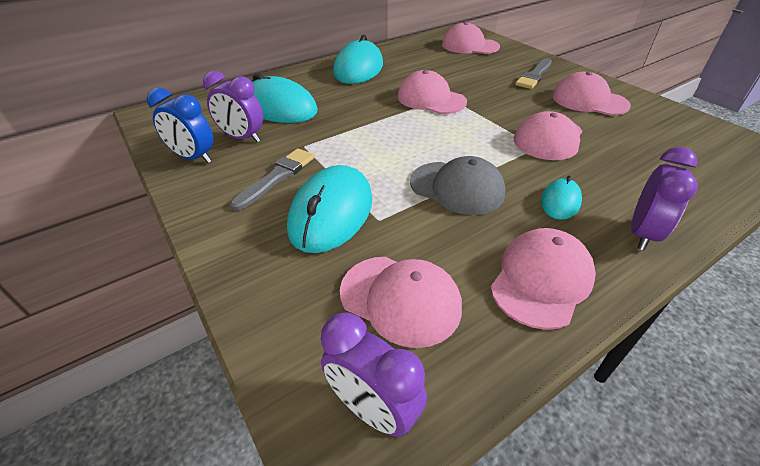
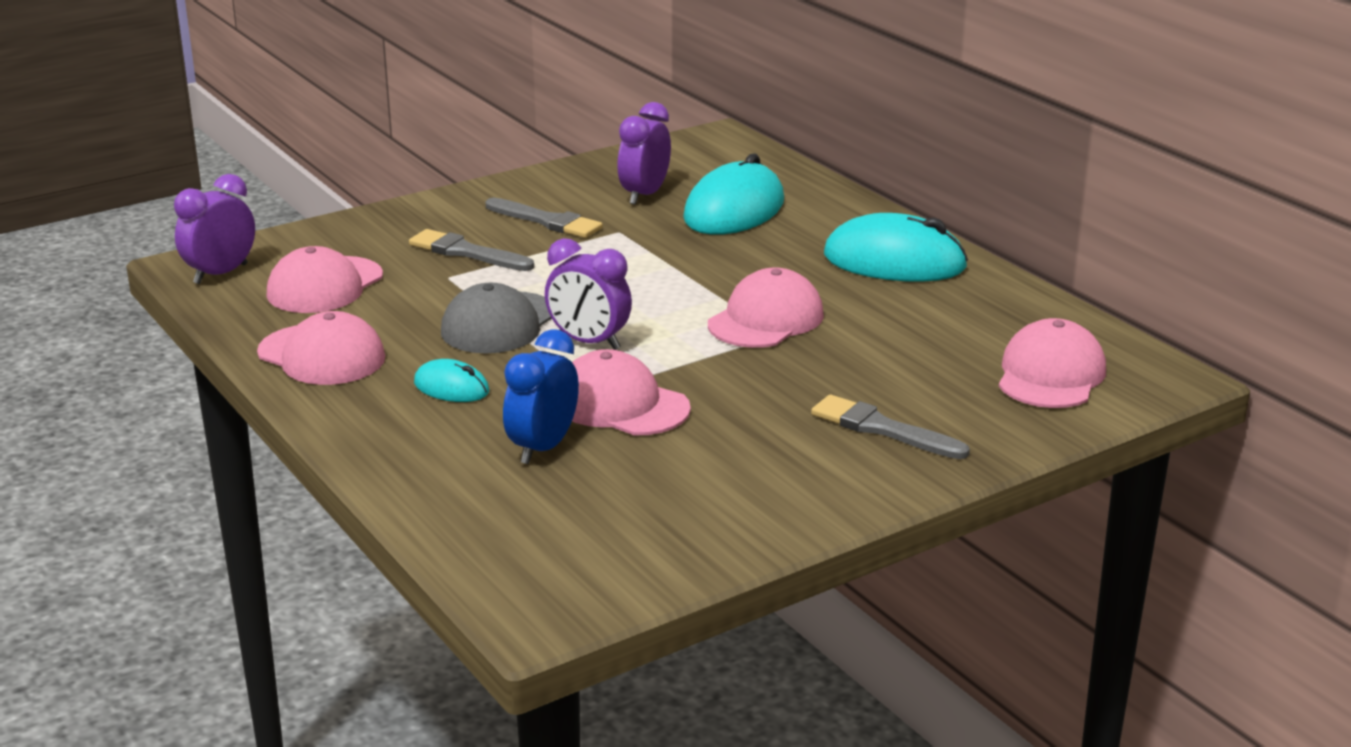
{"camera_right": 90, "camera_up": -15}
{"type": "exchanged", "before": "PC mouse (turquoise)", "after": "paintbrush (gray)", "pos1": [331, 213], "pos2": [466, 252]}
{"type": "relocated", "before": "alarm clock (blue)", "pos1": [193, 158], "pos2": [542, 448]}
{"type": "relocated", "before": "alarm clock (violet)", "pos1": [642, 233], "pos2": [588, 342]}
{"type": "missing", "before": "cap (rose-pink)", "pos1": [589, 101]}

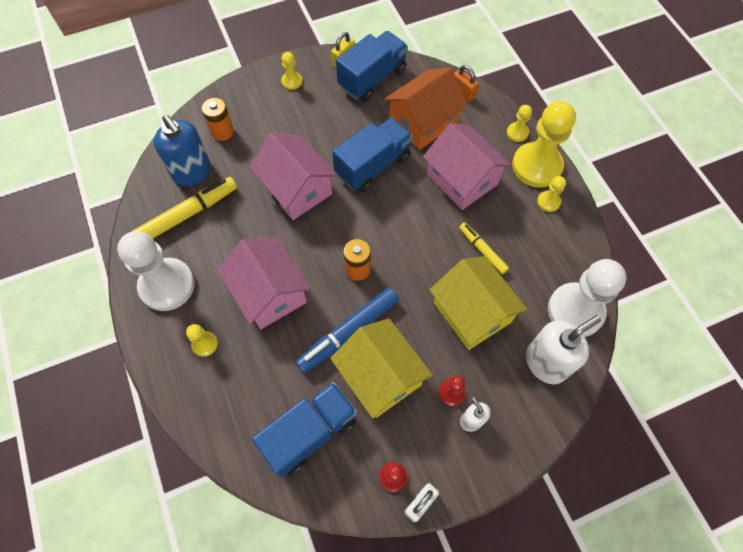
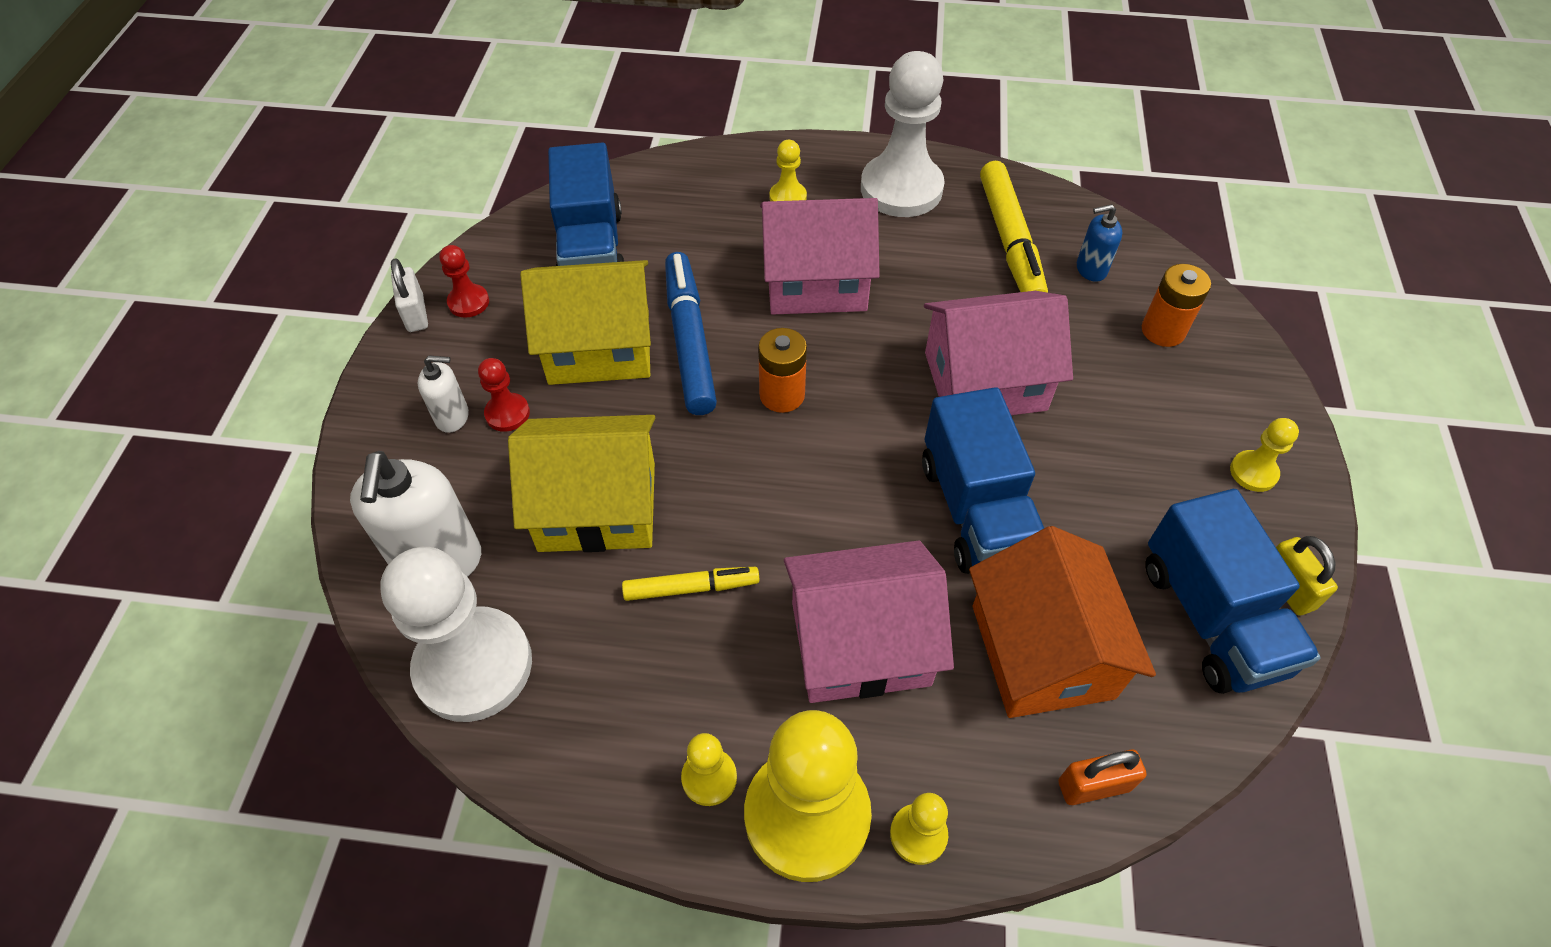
{"camera_right": 120, "camera_up": -10}
{"type": "size", "before": "soap pump (blue)", "pos1": [192, 172], "pos2": [1091, 269], "scale": 0.53}

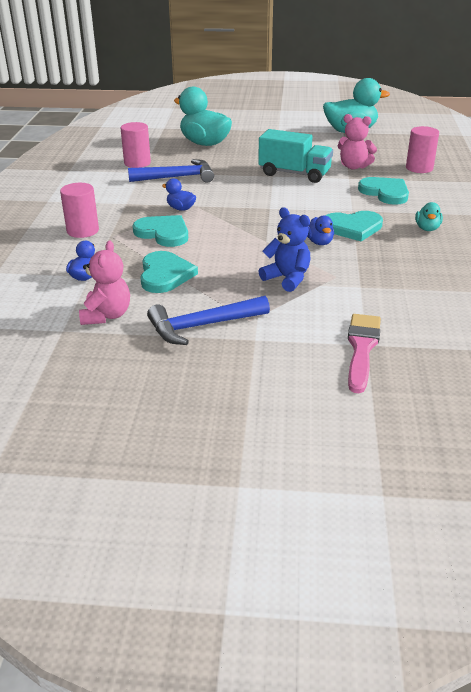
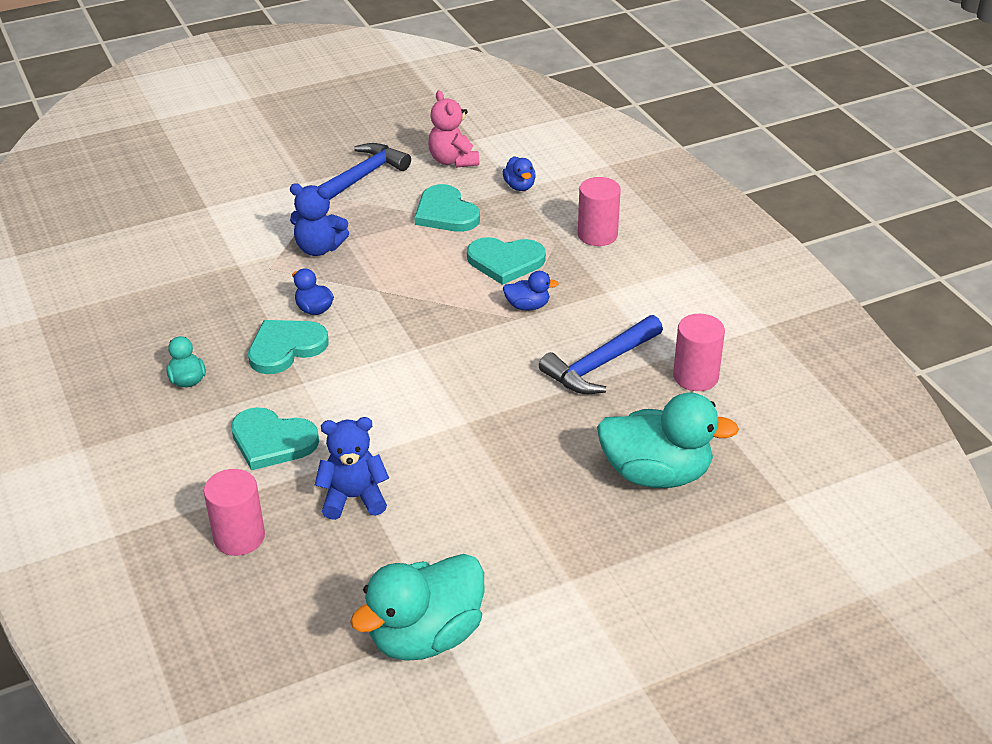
{"camera_right": 150, "camera_up": 5}
{"type": "colour", "before": "stuffed bear (rose-pink)", "after": "stuffed bear (blue)", "pos1": [354, 166], "pos2": [353, 498]}
{"type": "missing", "before": "lorry (turquoise)", "pos1": [294, 174]}
{"type": "missing", "before": "paintbrush (rose-pink)", "pos1": [362, 348]}

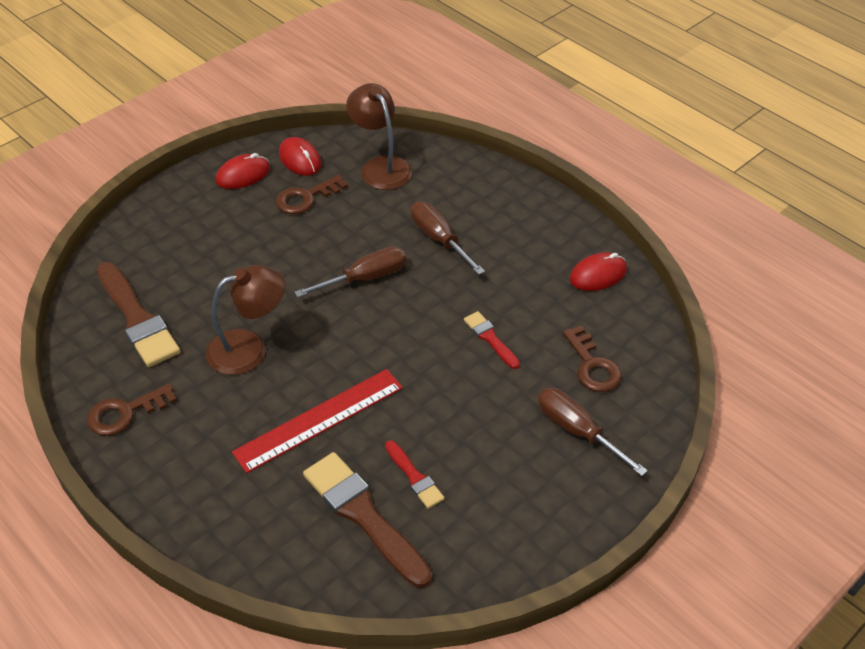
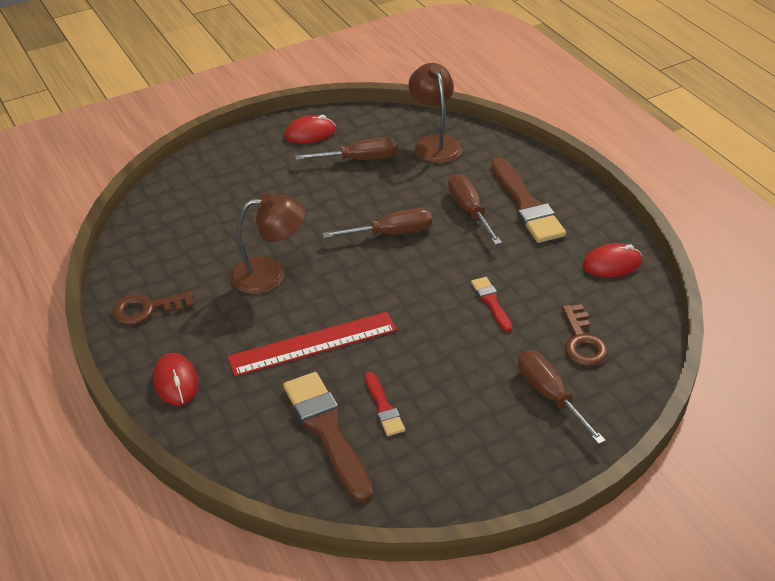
{"camera_right": 15, "camera_up": -5}
{"type": "relocated", "before": "PC mouse (crimson)", "pos1": [300, 159], "pos2": [176, 382]}
{"type": "exchanged", "before": "latchkey (dark brown)", "after": "screwdriver (dark brown)", "pos1": [306, 198], "pos2": [359, 160]}
{"type": "relocated", "before": "paintbrush (dark brown)", "pos1": [137, 318], "pos2": [525, 204]}

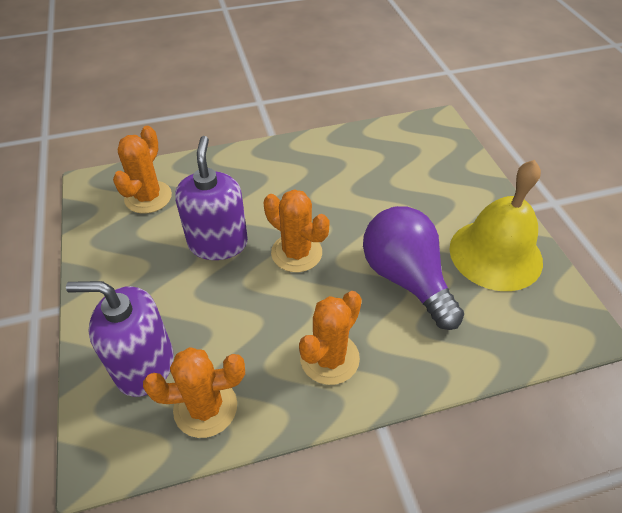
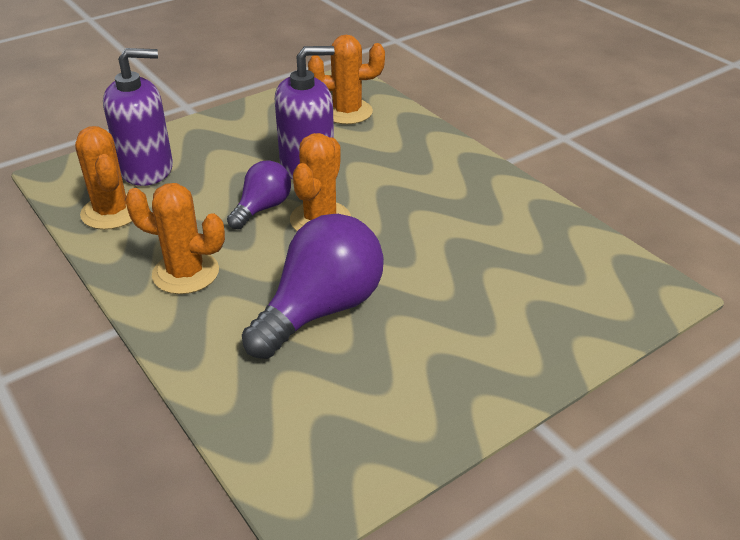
{"camera_right": 70, "camera_up": -10}
{"type": "spun", "before": "soap pump (violet)", "pos1": [144, 366], "pos2": [147, 169], "turn": 90}
{"type": "appeared", "after": "bulb (violet)", "pos2": [262, 208]}
{"type": "missing", "before": "hand bell (golden)", "pos1": [495, 254]}

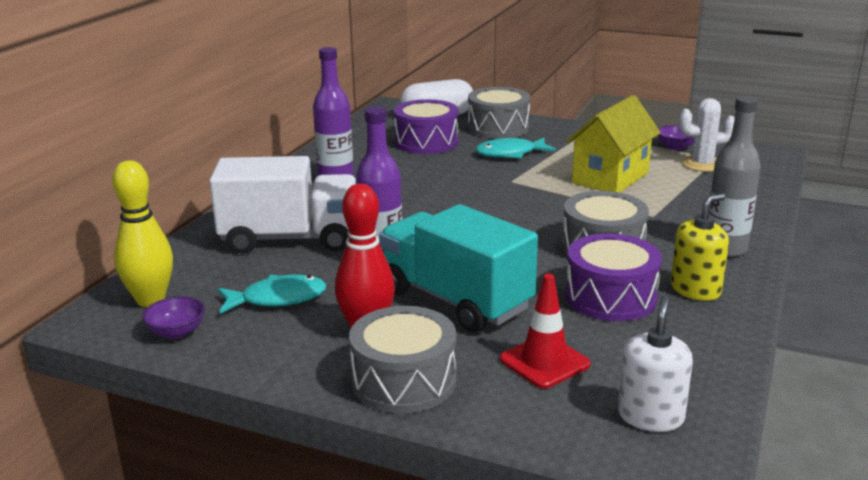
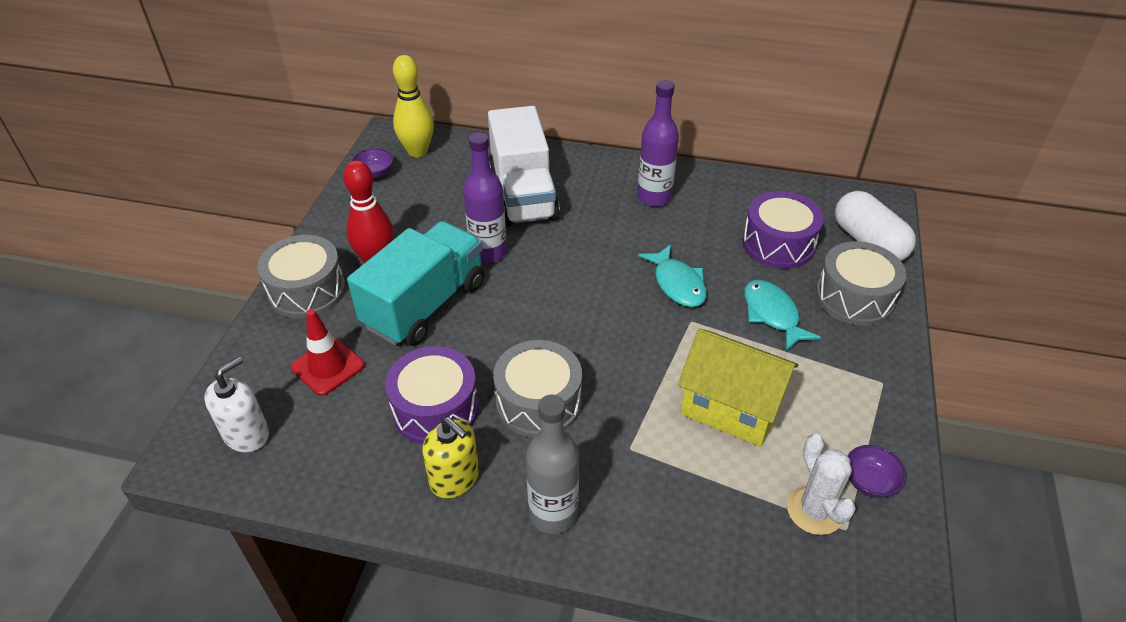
{"camera_right": 80, "camera_up": 20}
{"type": "spun", "before": "soap pump (white)", "pos1": [650, 416], "pos2": [246, 434], "turn": -60}
{"type": "relocated", "before": "fish (turquoise)", "pos1": [277, 299], "pos2": [677, 284]}

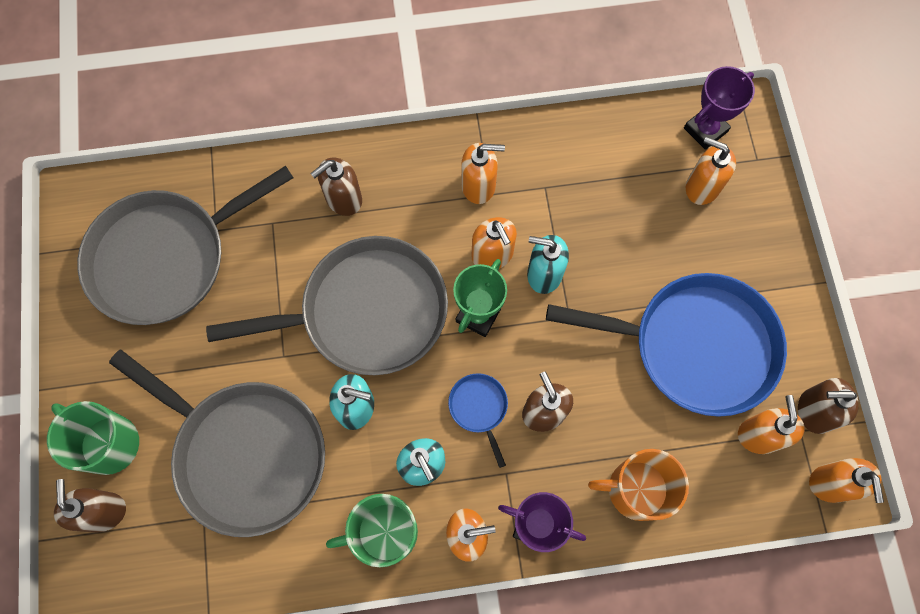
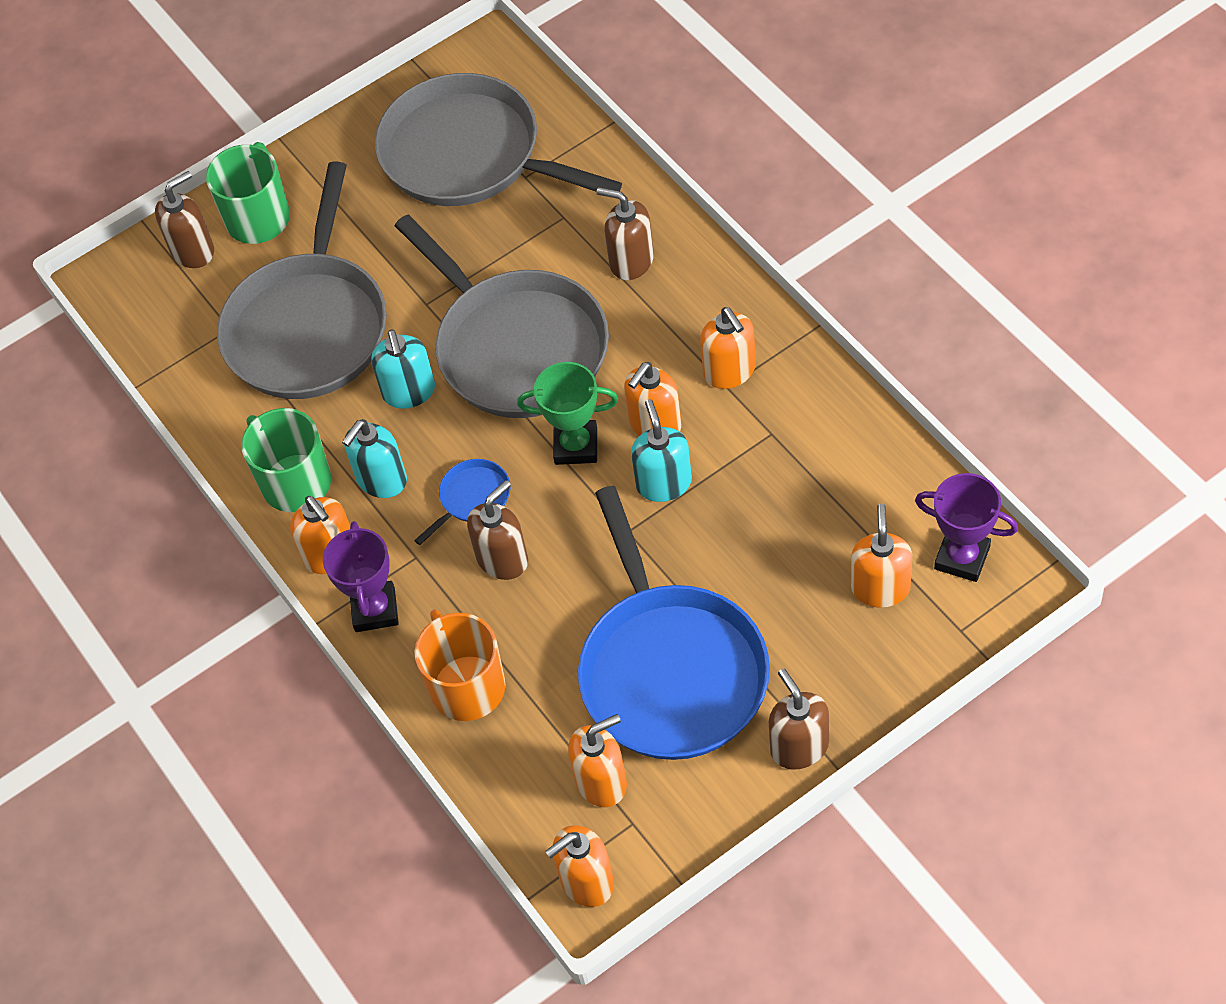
{"camera_right": 70, "camera_up": -15}
{"type": "relocated", "before": "soap pump (dark brown)", "pos1": [814, 411], "pos2": [799, 747]}

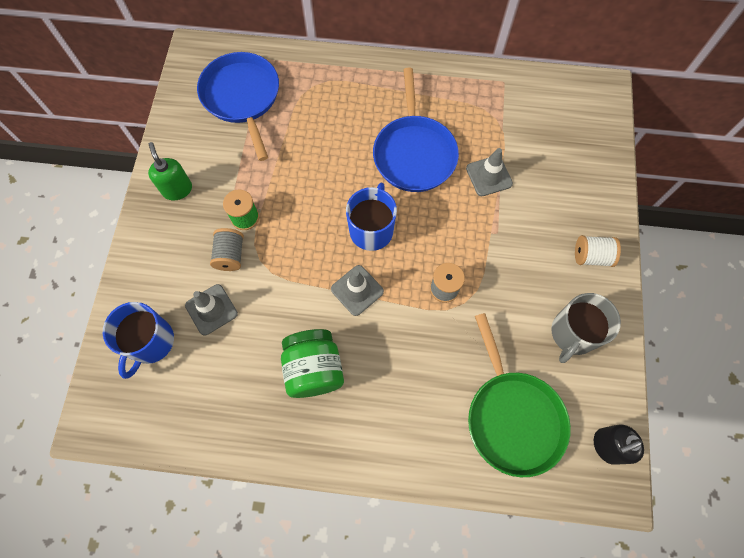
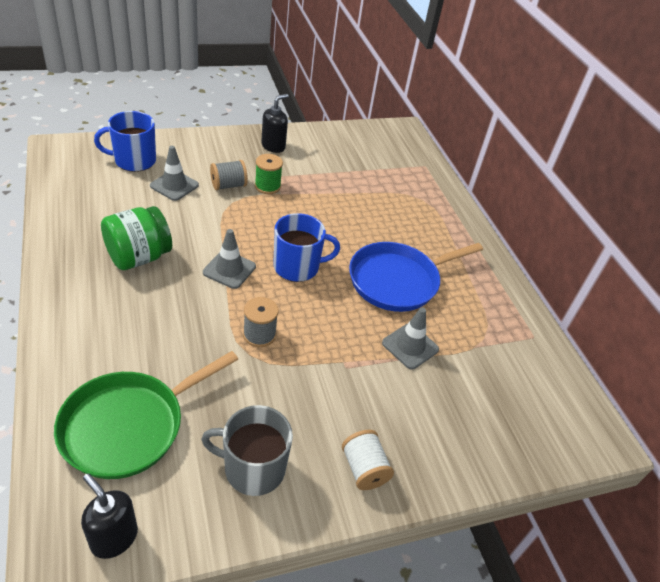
{"camera_right": 60, "camera_up": -25}
{"type": "colour", "before": "soap pump (leaf-green)", "after": "soap pump (jet-black)", "pos1": [177, 189], "pos2": [273, 146]}
{"type": "missing", "before": "skillet (blue)", "pos1": [242, 97]}

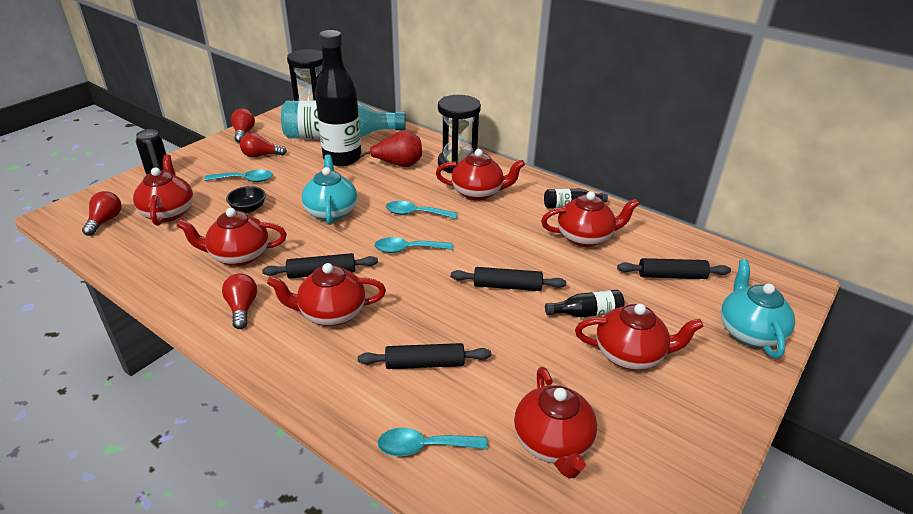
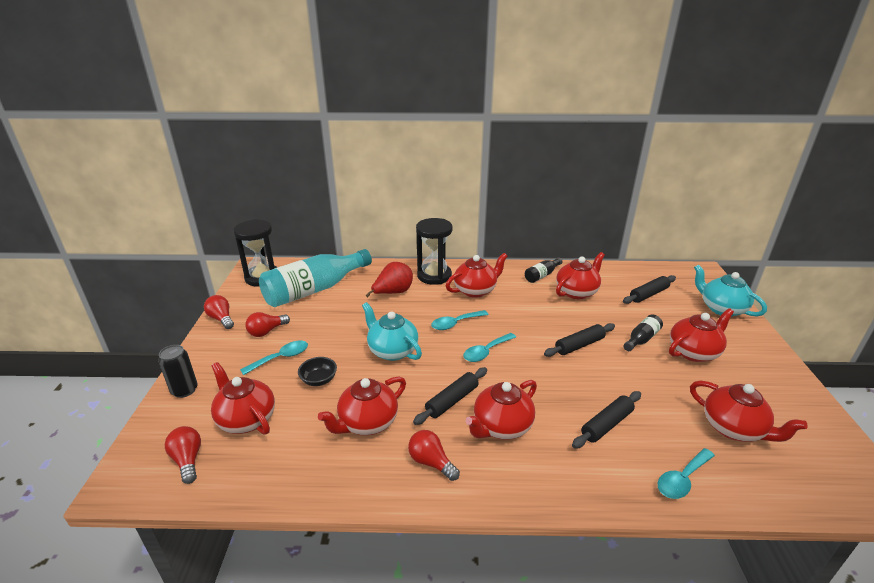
{"camera_right": -35, "camera_up": -5}
{"type": "missing", "before": "drink bottle (jet-black)", "pos1": [342, 158]}

